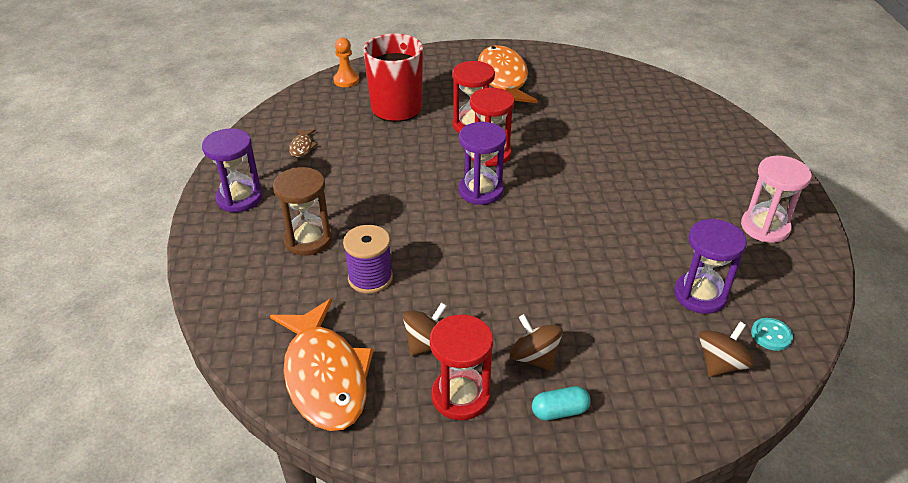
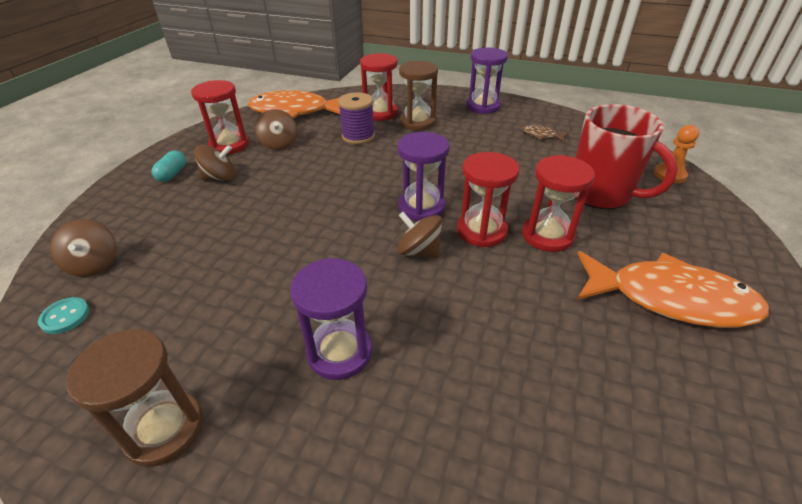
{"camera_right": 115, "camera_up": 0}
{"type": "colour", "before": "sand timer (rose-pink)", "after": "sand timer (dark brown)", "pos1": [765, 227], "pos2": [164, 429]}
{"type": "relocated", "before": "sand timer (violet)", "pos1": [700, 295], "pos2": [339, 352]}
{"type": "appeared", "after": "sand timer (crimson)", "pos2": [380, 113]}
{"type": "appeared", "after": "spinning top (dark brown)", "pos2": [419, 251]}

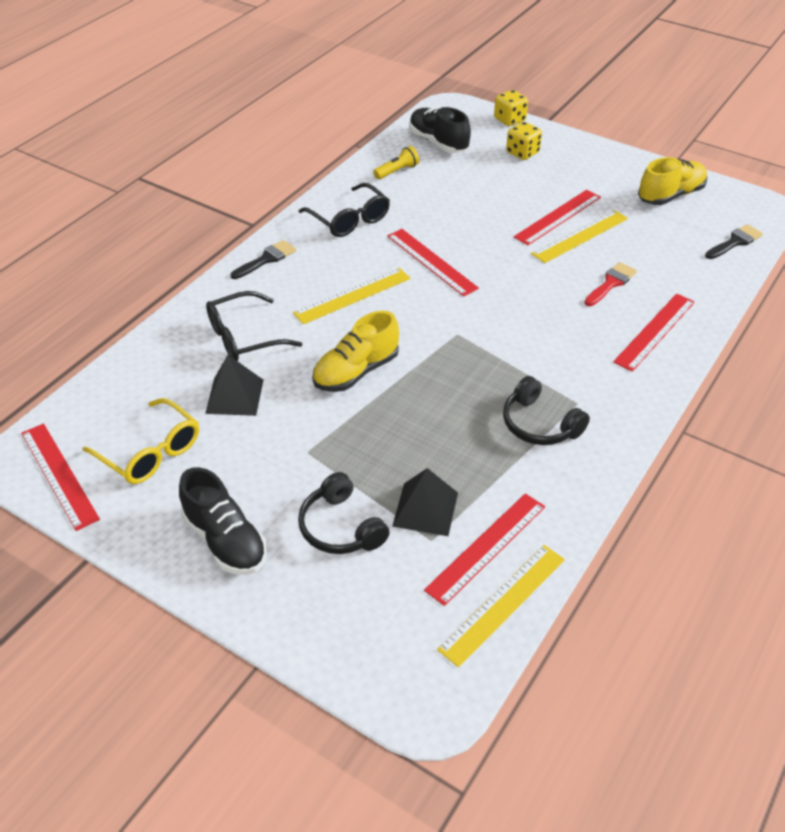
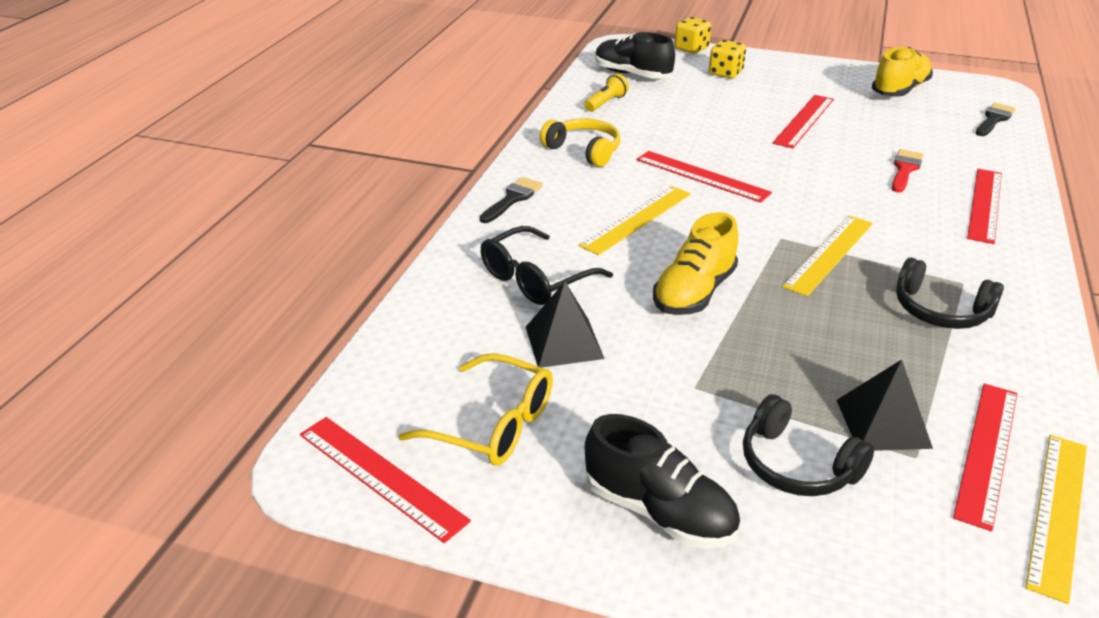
{"camera_right": -15, "camera_up": -10}
{"type": "exchanged", "before": "spectacles (jet-black)", "after": "headset (golden)", "pos1": [349, 220], "pos2": [584, 151]}
{"type": "relocated", "before": "ruler (golden)", "pos1": [580, 236], "pos2": [829, 254]}

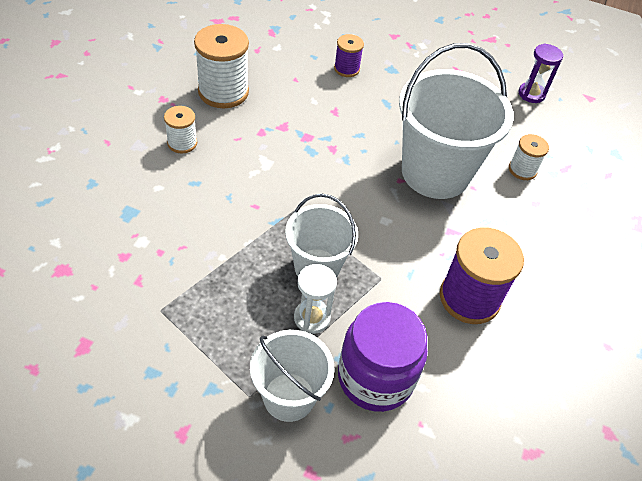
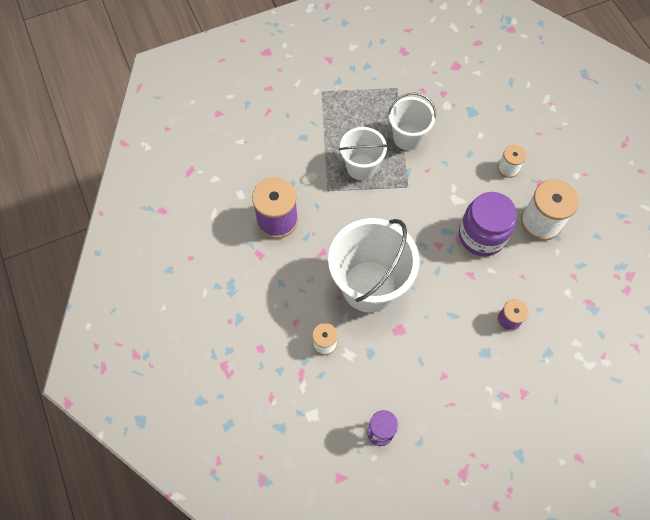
{"camera_right": 140, "camera_up": 15}
{"type": "relocated", "before": "pail (white)", "pos1": [289, 397], "pos2": [407, 137]}
{"type": "relocated", "before": "preserve jar (violet)", "pos1": [375, 377], "pos2": [481, 235]}
{"type": "missing", "before": "sand timer (white)", "pos1": [312, 318]}

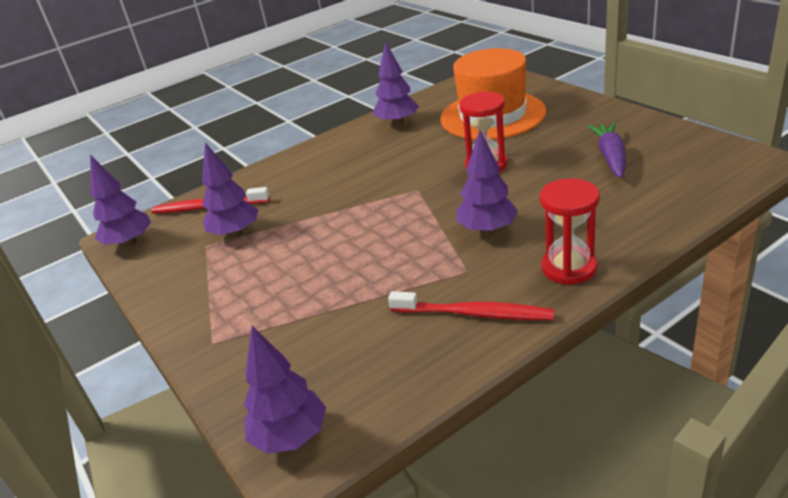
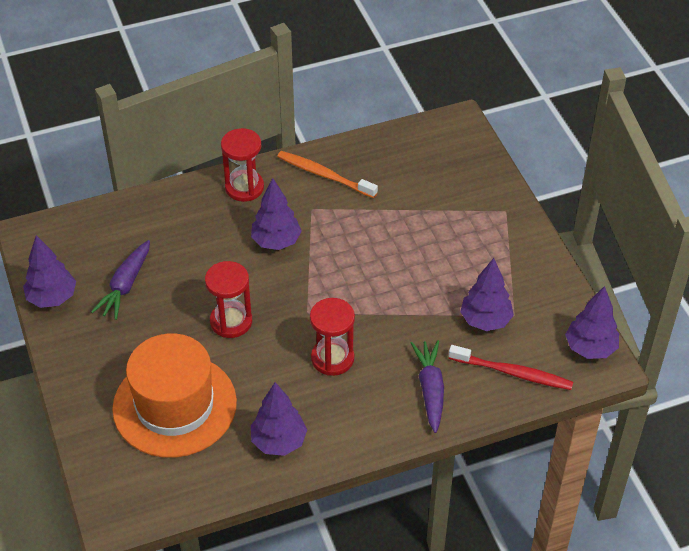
{"camera_right": -170, "camera_up": 15}
{"type": "relocated", "before": "tree (violet)", "pos1": [291, 437], "pos2": [52, 298]}
{"type": "colour", "before": "tooth brush (crimson)", "after": "tooth brush (orange-coloured)", "pos1": [474, 314], "pos2": [324, 175]}
{"type": "appeared", "after": "sand timer (crimson)", "pos2": [332, 358]}
{"type": "appeared", "after": "carrot (violet)", "pos2": [430, 389]}

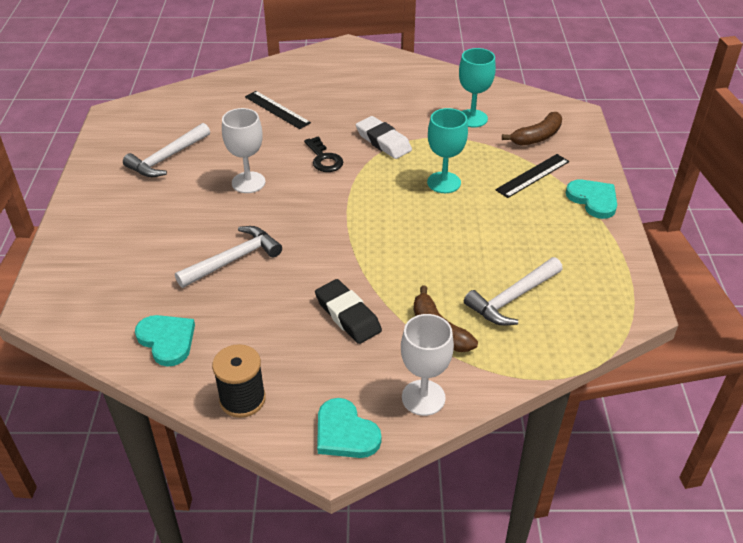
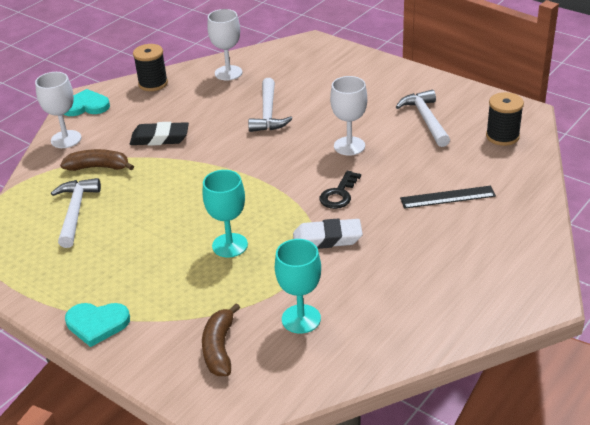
{"camera_right": 130, "camera_up": -5}
{"type": "exchanged", "before": "heart shape (turquoise)", "after": "goblet (white)", "pos1": [167, 340], "pos2": [228, 73]}
{"type": "spun", "before": "latchkey (jet-black)", "pos1": [324, 159], "pos2": [339, 194], "turn": -75}
{"type": "appeared", "after": "bobbin (jet-black)", "pos2": [502, 136]}
{"type": "missing", "before": "ruler (jet-black)", "pos1": [533, 176]}

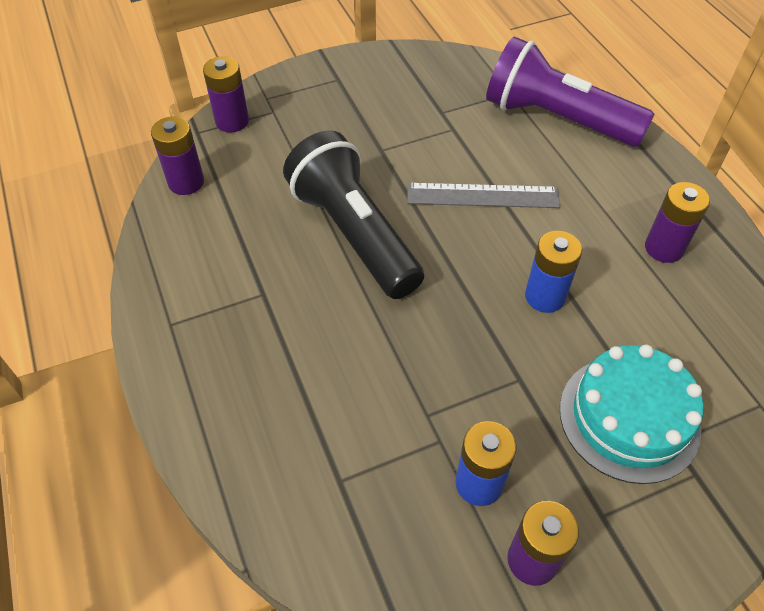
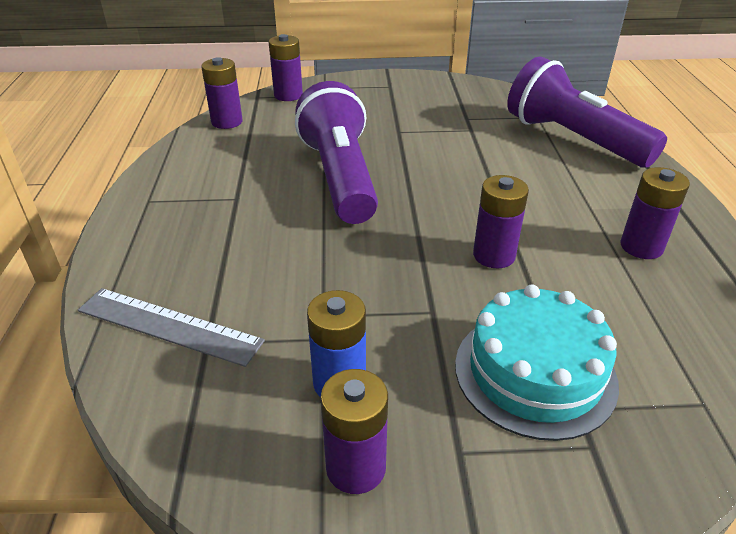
{"camera_right": 20, "camera_up": -15}
{"type": "relocated", "before": "ruler (gray)", "pos1": [482, 195], "pos2": [169, 325]}
{"type": "colour", "before": "pocket torch (jet-black)", "after": "pocket torch (violet)", "pos1": [354, 234], "pos2": [340, 177]}
{"type": "colour", "before": "power cell (blue)", "after": "power cell (violet)", "pos1": [545, 296], "pos2": [494, 255]}

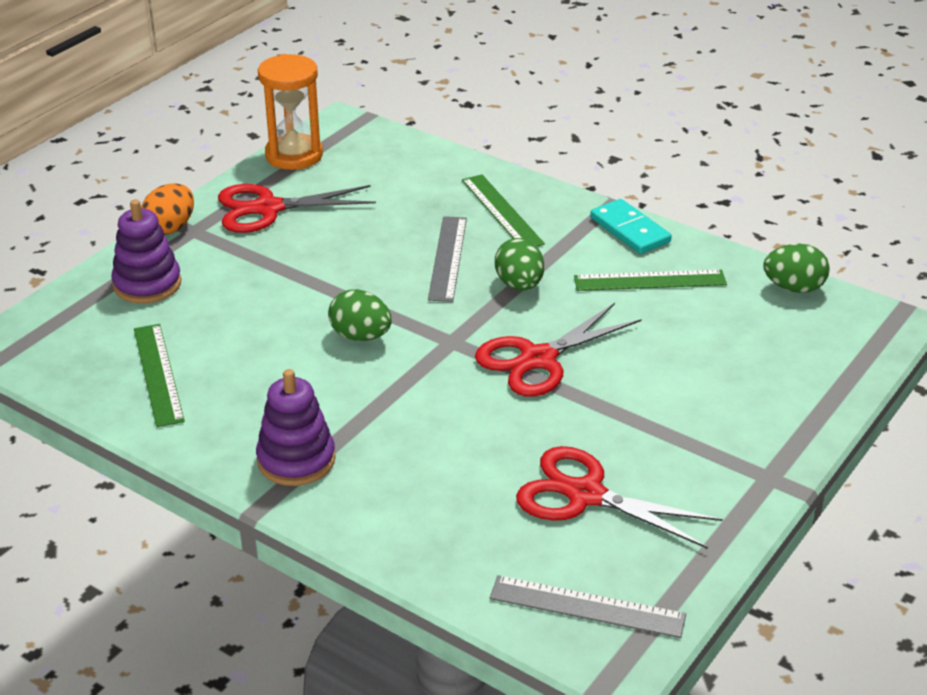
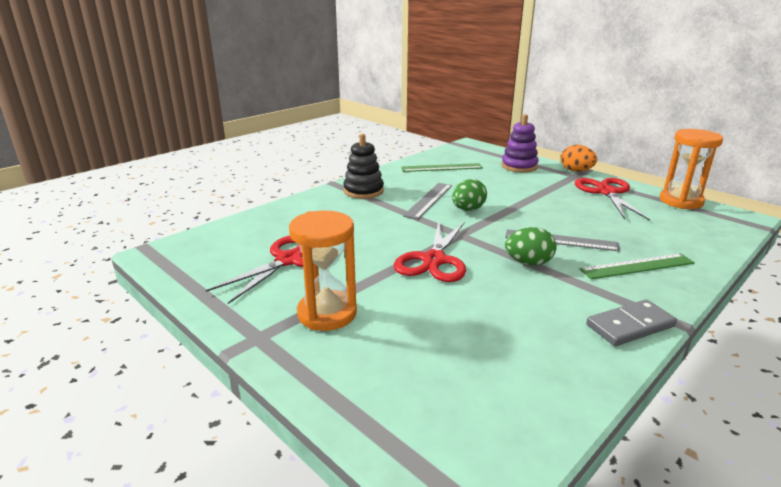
{"camera_right": 100, "camera_up": -10}
{"type": "appeared", "after": "sand timer (orange-coloured)", "pos2": [327, 313]}
{"type": "colour", "before": "stacking toy (violet)", "after": "stacking toy (jet-black)", "pos1": [296, 460], "pos2": [363, 191]}
{"type": "spun", "before": "shears (crimson)", "pos1": [538, 359], "pos2": [434, 260], "turn": -135}
{"type": "relocated", "before": "ruler (gray)", "pos1": [587, 607], "pos2": [429, 200]}
{"type": "colour", "before": "domino tile (turquoise)", "after": "domino tile (gray)", "pos1": [629, 230], "pos2": [630, 326]}
{"type": "missing", "before": "ruler (leaf-green)", "pos1": [650, 281]}
{"type": "missing", "before": "egg (leaf-green)", "pos1": [793, 288]}

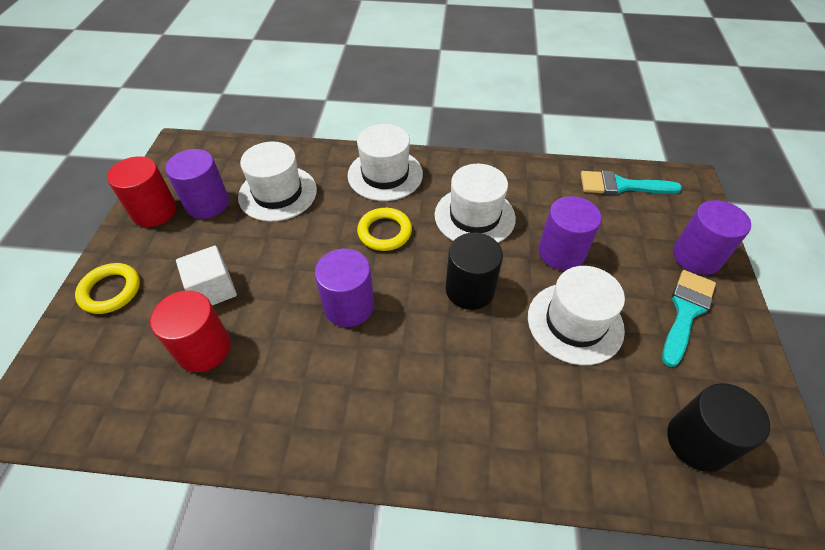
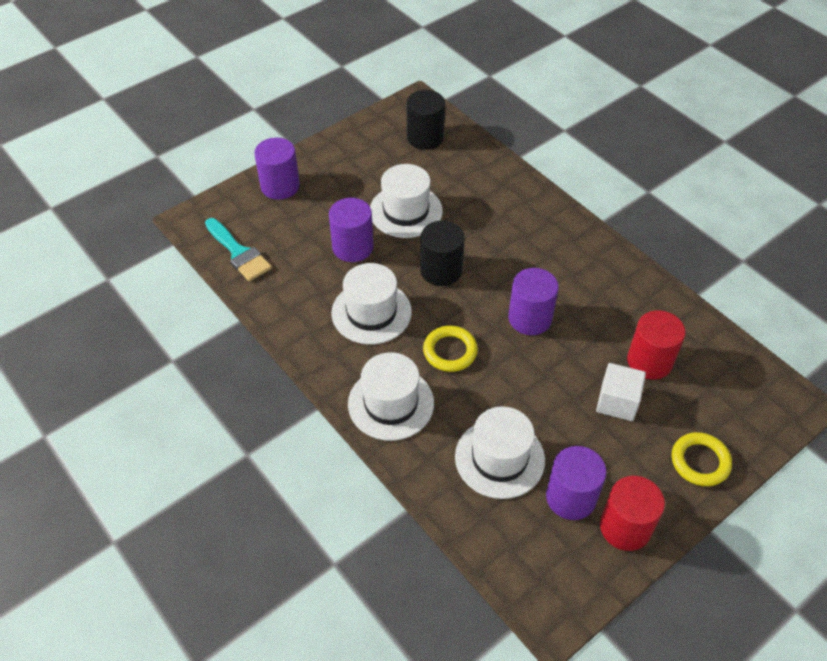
{"camera_right": -135, "camera_up": 0}
{"type": "missing", "before": "paintbrush (turquoise)", "pos1": [686, 311]}

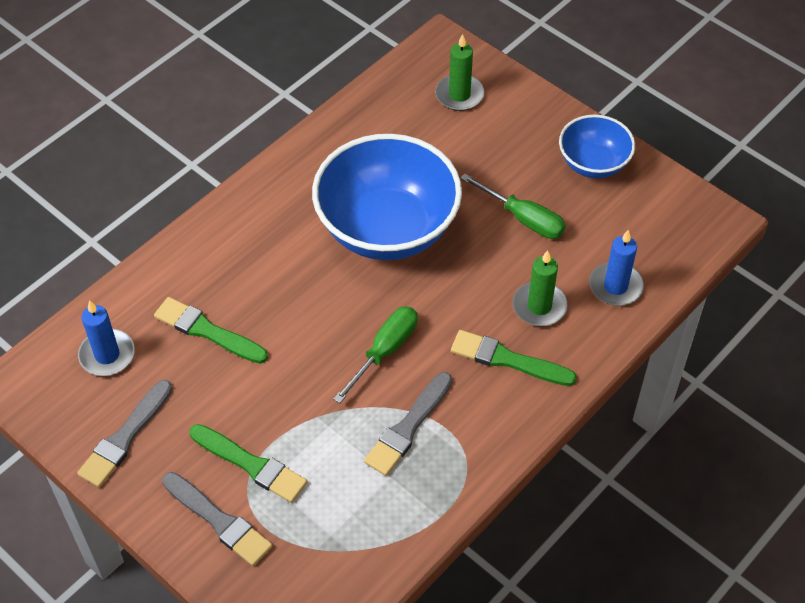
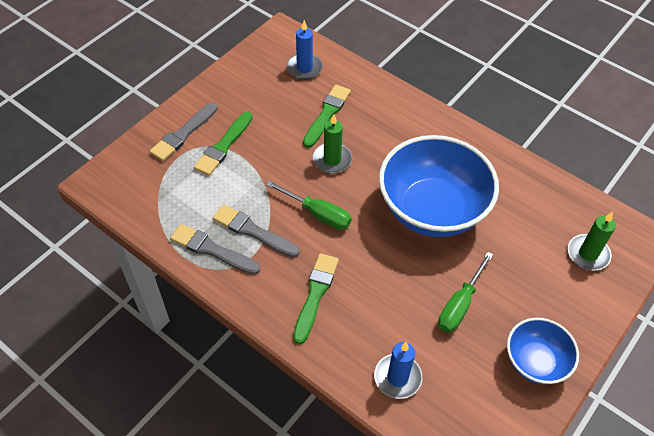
{"camera_right": 85, "camera_up": 0}
{"type": "relocated", "before": "paintbrush (gray)", "pos1": [125, 437], "pos2": [212, 250]}
{"type": "relocated", "before": "candle (leaf-green)", "pos1": [539, 306], "pos2": [332, 160]}

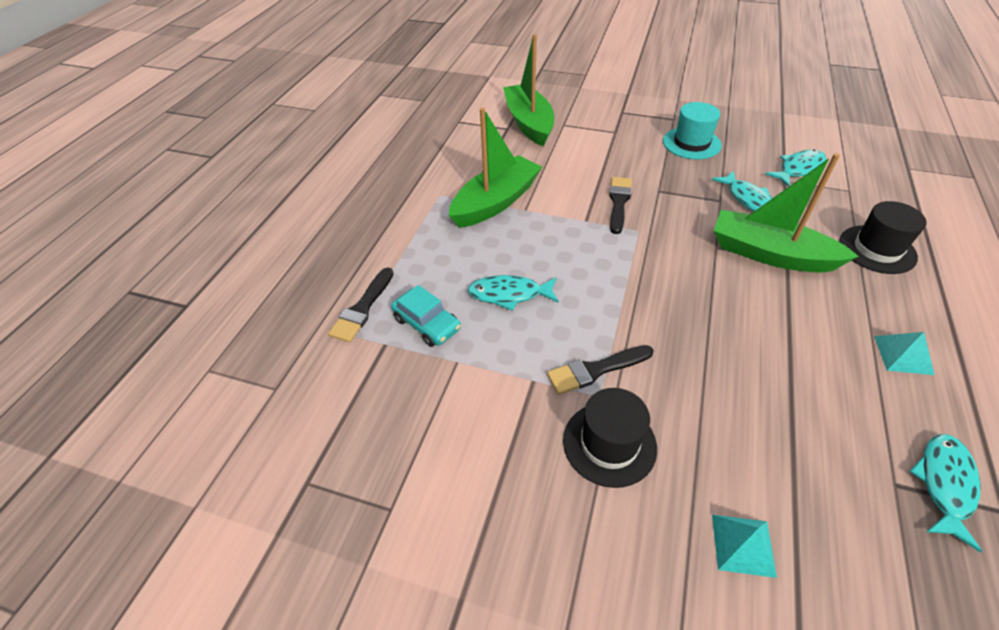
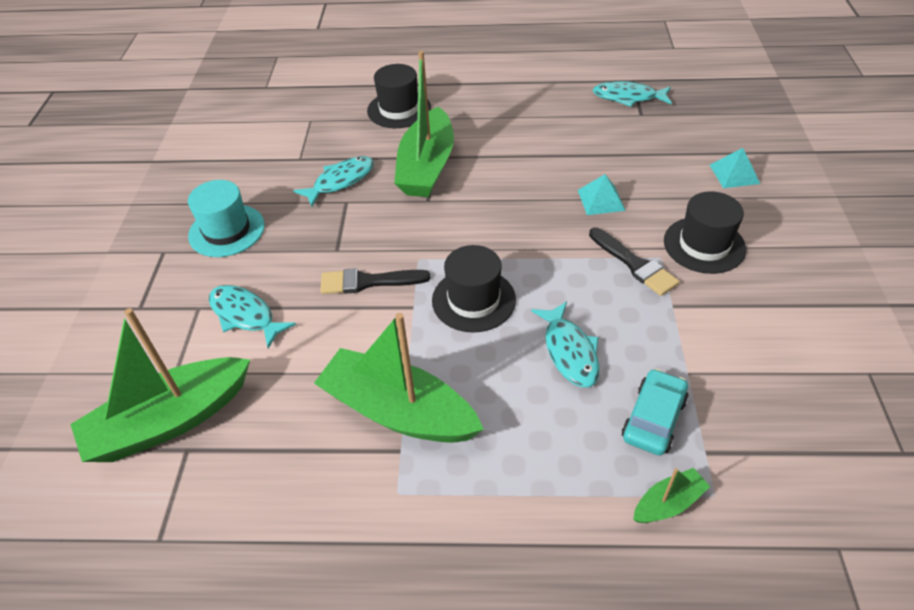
{"camera_right": -105, "camera_up": 0}
{"type": "relocated", "before": "fish (turquoise)", "pos1": [798, 169], "pos2": [245, 315]}
{"type": "appeared", "after": "hat (jet-black)", "pos2": [473, 300]}
{"type": "relocated", "before": "pyramid shape (turquoise)", "pos1": [903, 355], "pos2": [601, 200]}
{"type": "exchanged", "before": "paintbrush (jet-black)", "after": "toy boat (leaf-green)", "pos1": [362, 308], "pos2": [668, 503]}

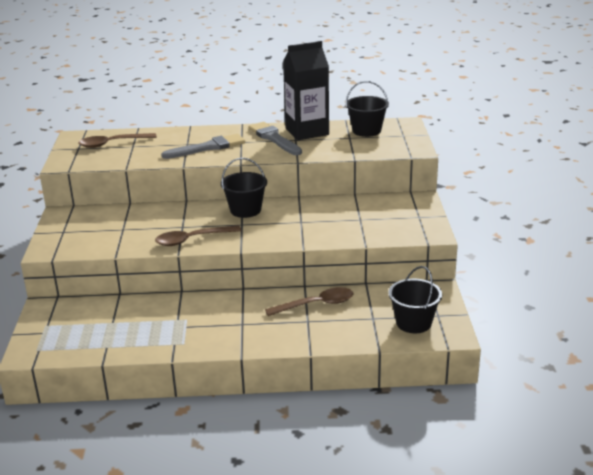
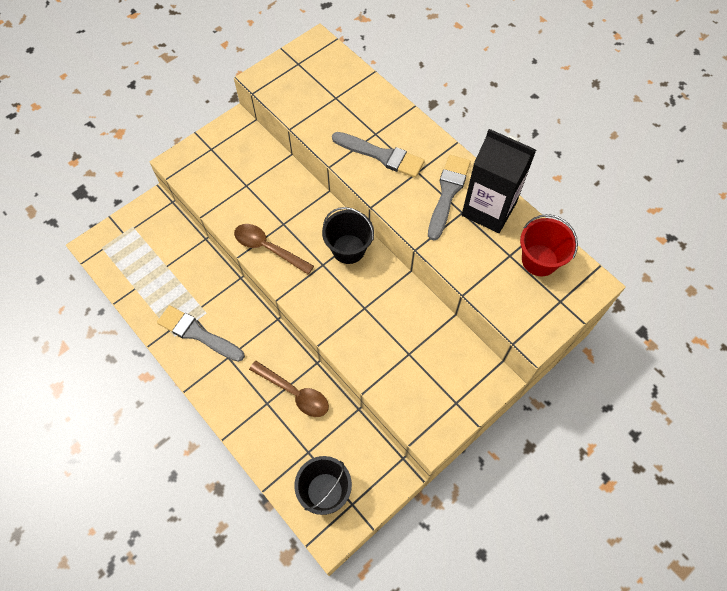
{"camera_right": 50, "camera_up": 35}
{"type": "appeared", "after": "paintbrush (gray)", "pos2": [197, 333]}
{"type": "colour", "before": "pail (jet-black)", "after": "pail (crimson)", "pos1": [366, 131], "pos2": [539, 260]}
{"type": "missing", "before": "tablespoon (dark brown)", "pos1": [112, 143]}

